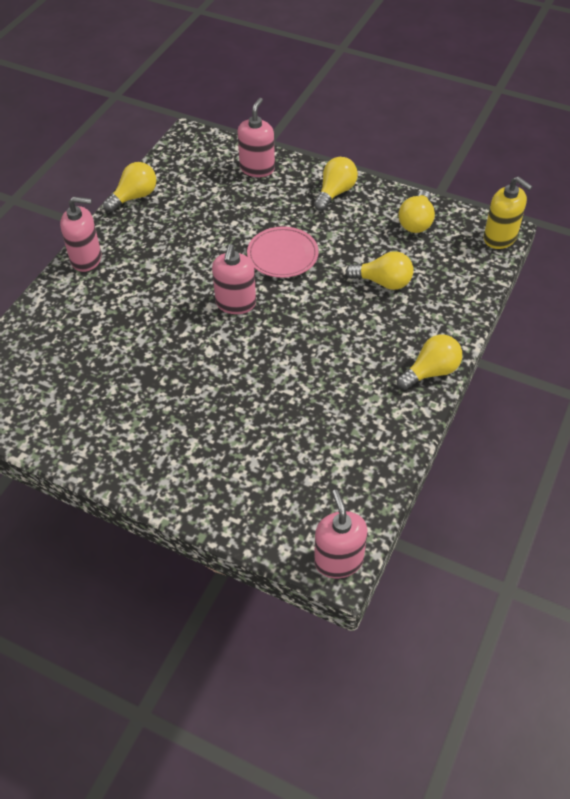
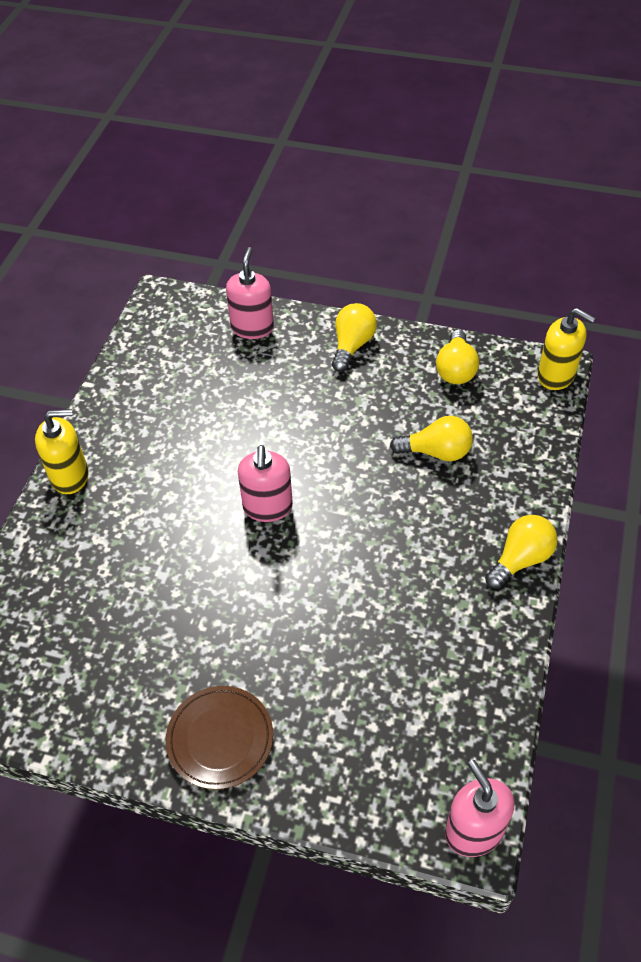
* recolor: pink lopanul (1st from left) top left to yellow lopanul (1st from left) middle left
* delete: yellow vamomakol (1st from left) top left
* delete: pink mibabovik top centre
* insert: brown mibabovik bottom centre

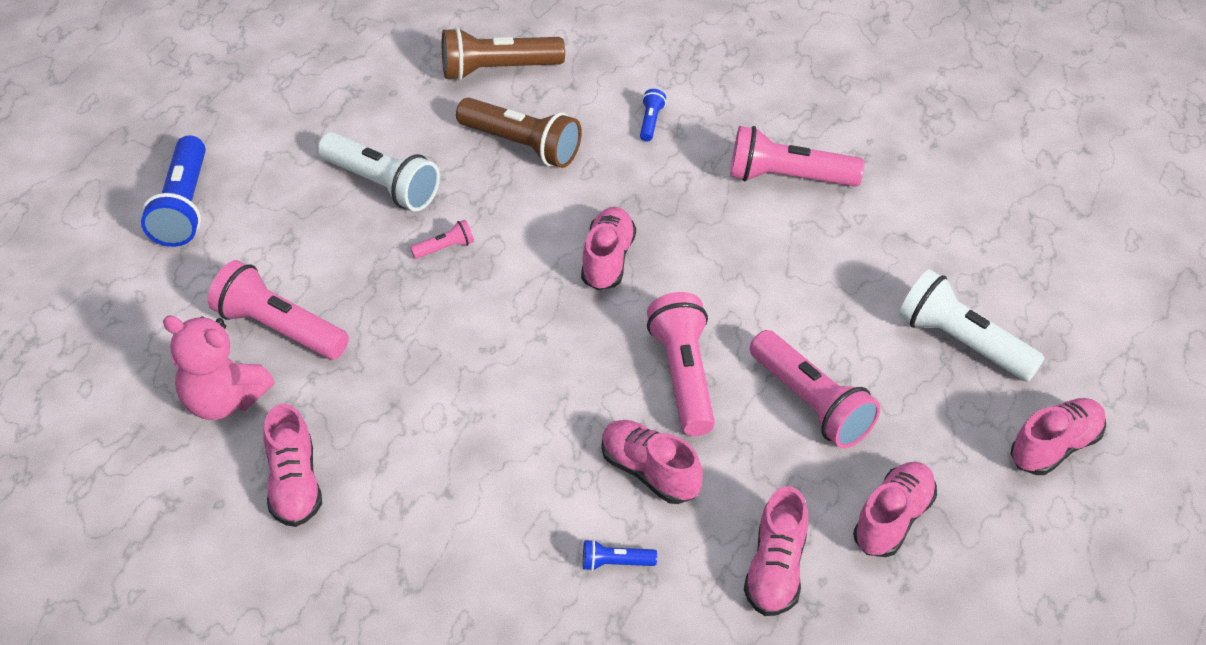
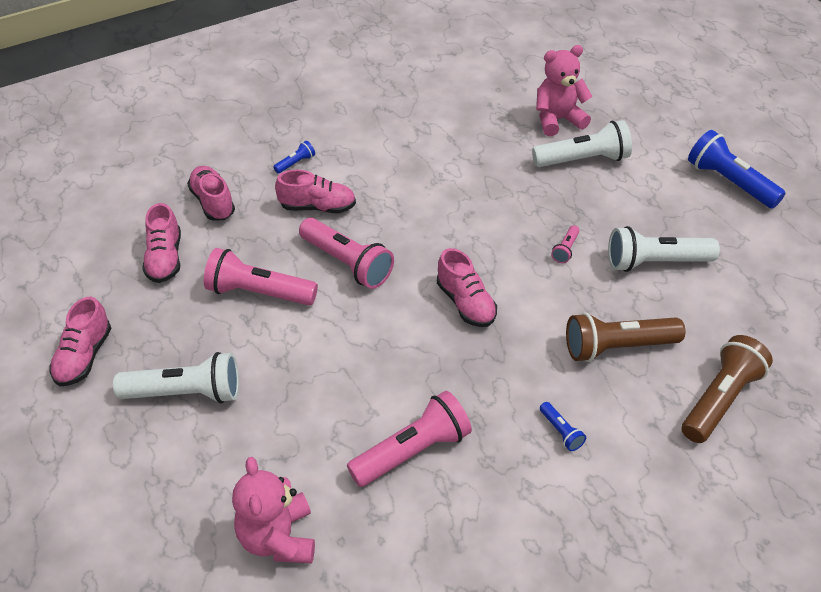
* recolor: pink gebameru (1st from left) middle left to white gebameru (2nd from left) top right
* delete: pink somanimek (1st from left) bottom left
* insert: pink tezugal (1st from left) bottom left

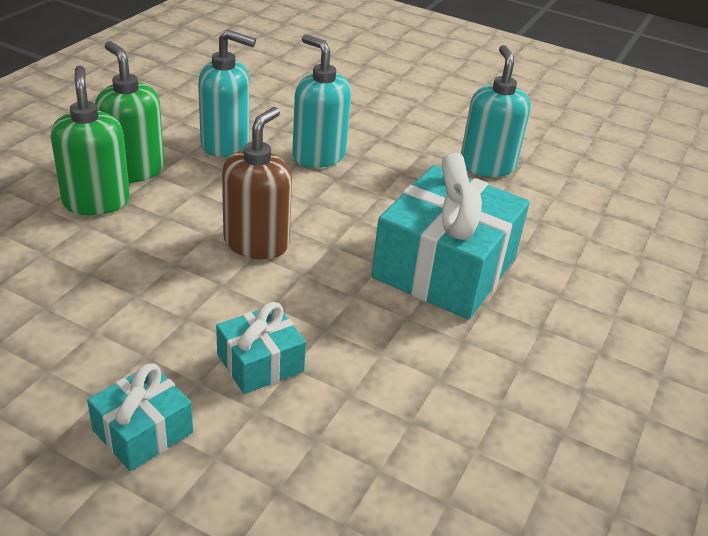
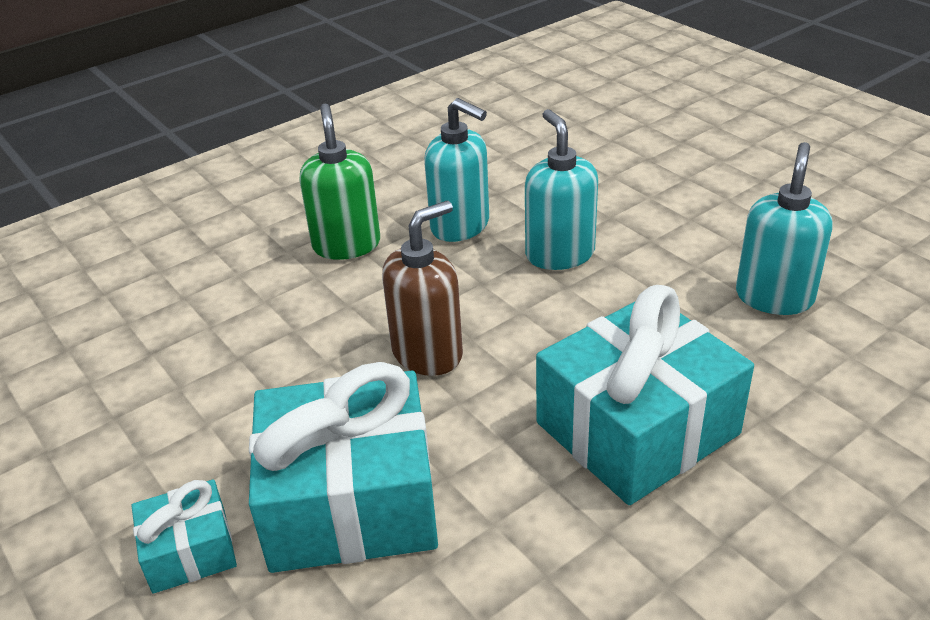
* delete: green lopanul (1st from left) top left
* resize: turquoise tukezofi (2nd from left) centre = bottom centre x2.03

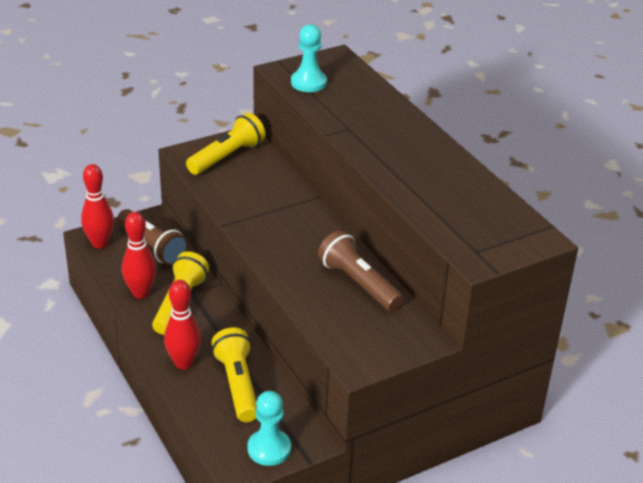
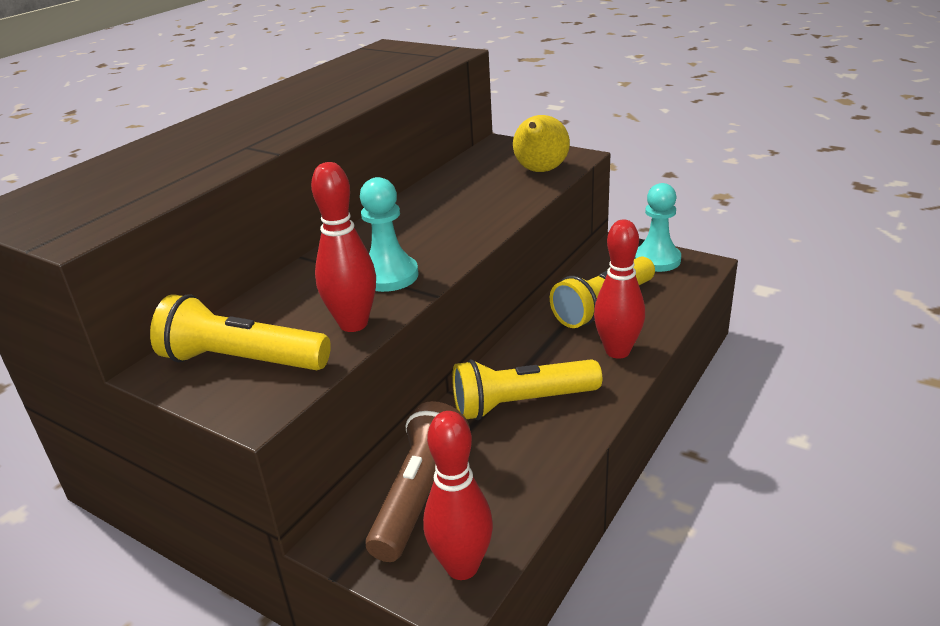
* move: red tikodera (2nd from left in the first image) middle left to red tikodera (1st from left) centre
* move: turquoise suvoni (2nd from left in the first image) top centre to turquoise suvoni (1st from left) centre
* delete: brown gebameru (2nd from left) centre
* insert: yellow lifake top centre

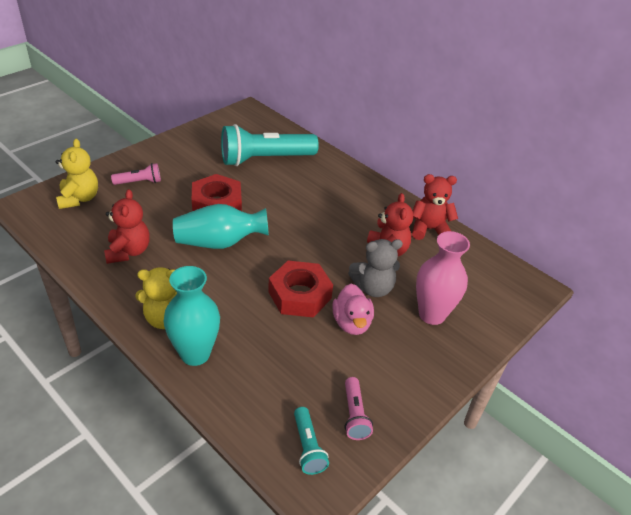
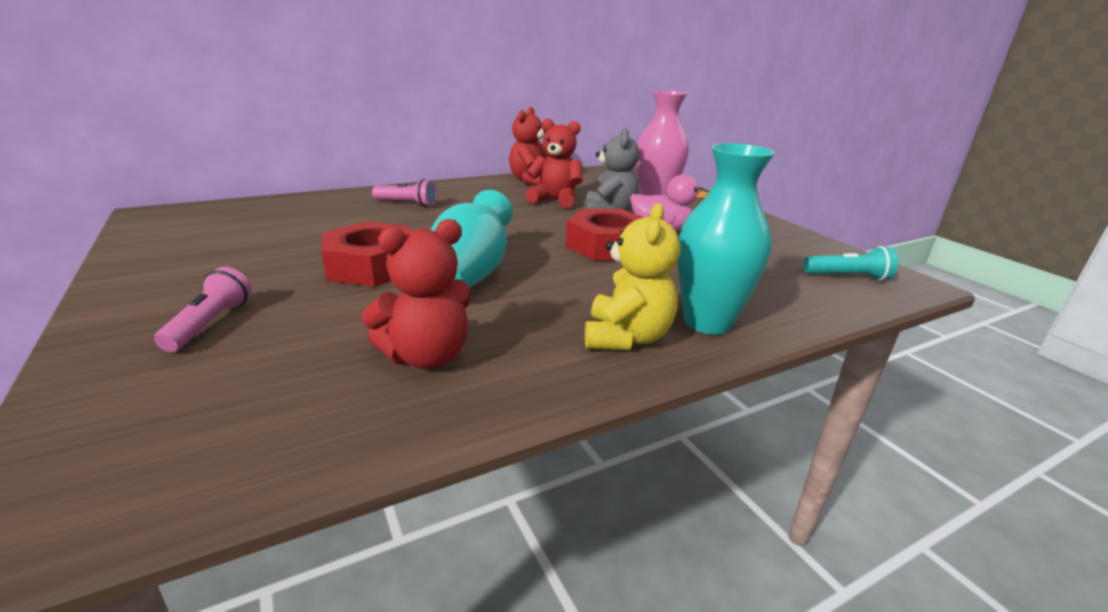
* delete: yellow tezugal (1st from left) middle left
* rotate: red tezugal (1st from left) middle left = centre 135 degrees clockwise
* delete: turquoise gebameru (1st from left) top centre
* move: pink gebameru (2nd from left) bottom centre to top centre

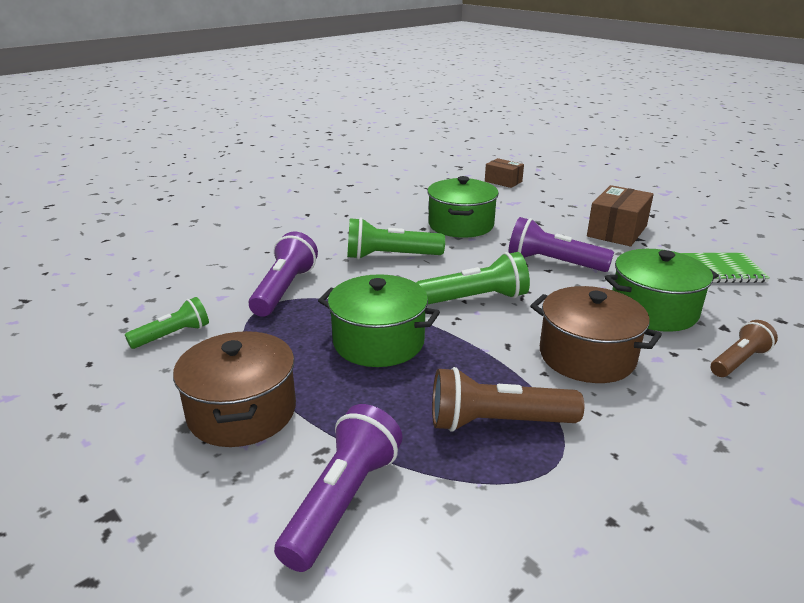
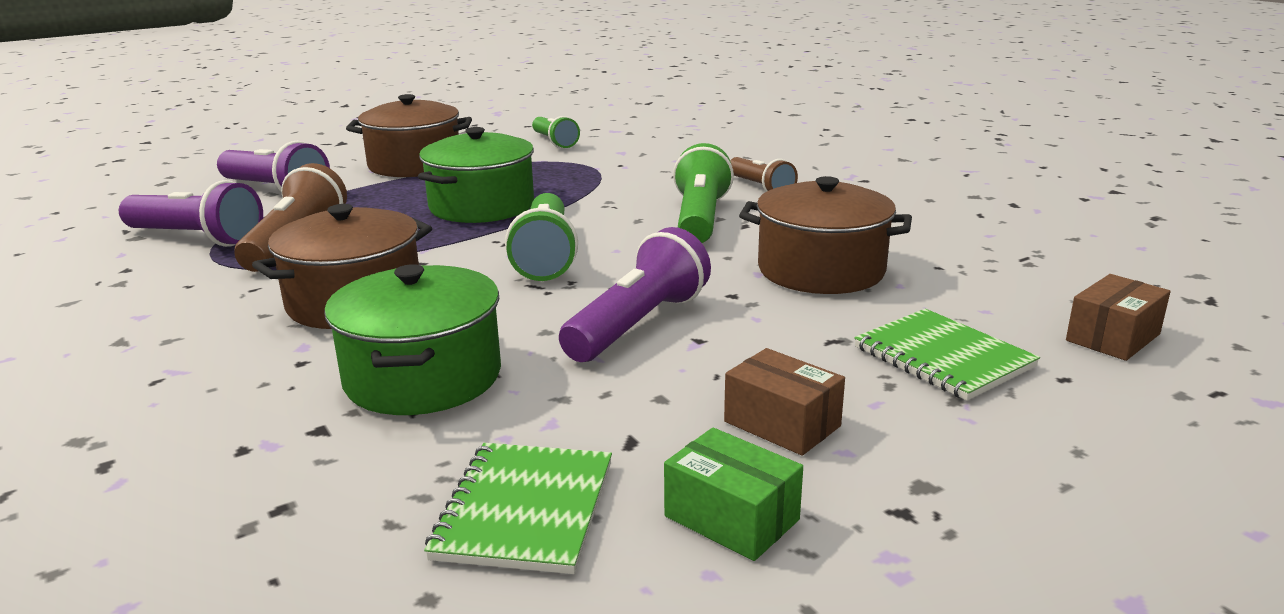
* move: purple gebameru (1st from left) centre to middle left
* recolor: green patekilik (2nd from left) centre to brown patekilik (3rd from left) centre
* resize: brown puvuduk (2nd from left in the first image) middle right = centre x0.62
* move: brown gebameru (2nd from left) middle right to top centre
* insert: green puvuduk bottom centre
* insert: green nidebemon (2nd from left) middle right

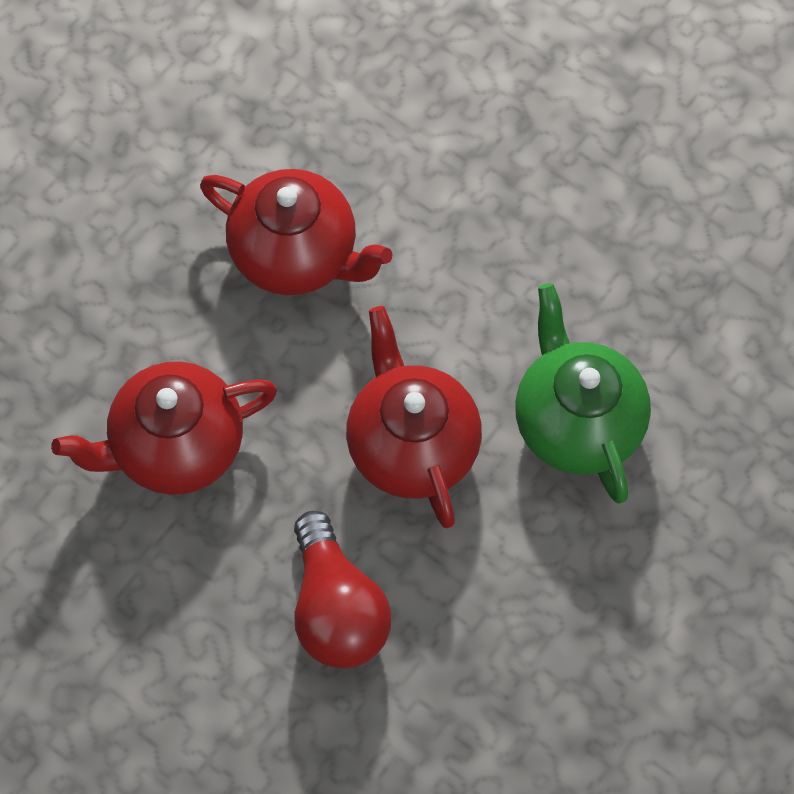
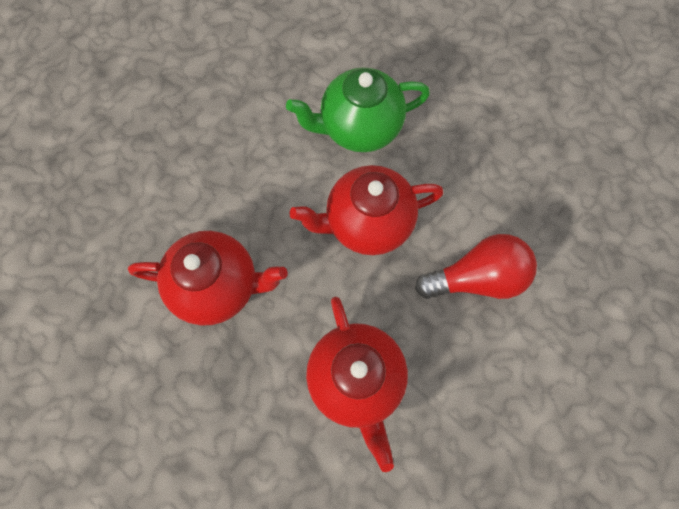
* rotate: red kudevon (2nd from left in the first image) top centre = middle left 60 degrees clockwise

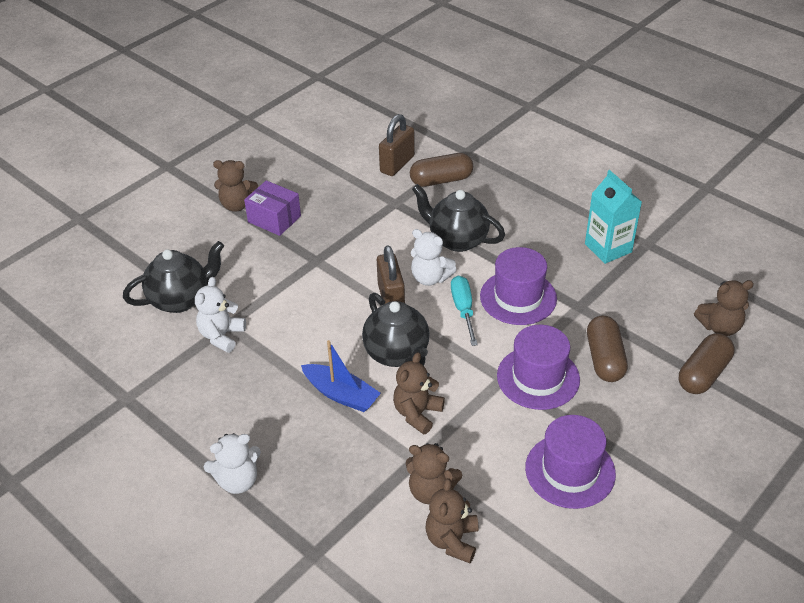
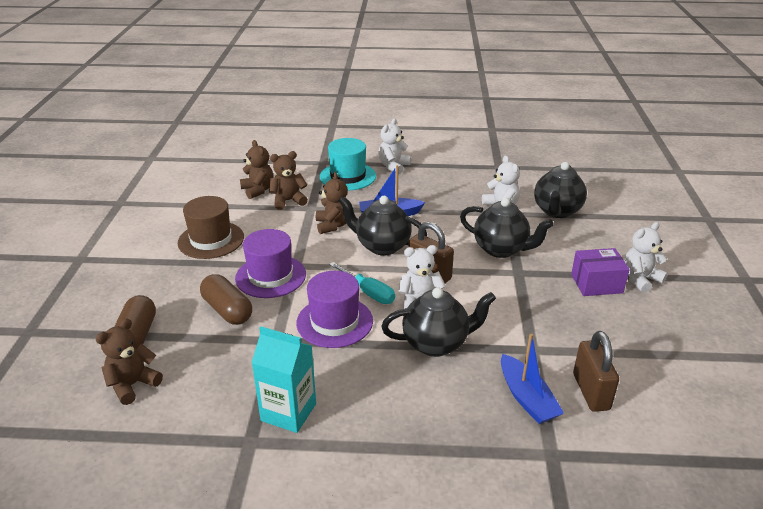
* recolor: brown tezugal (1st from left) top left to white tezugal (4th from left) middle right
* replace: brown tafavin (1st from left) top centre to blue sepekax (2nd from left) bottom right
* recolor: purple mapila (3rd from left) bottom right to brown mapila middle left
* insert: turquoise mapila top centre
* insert: black kudevon (3rd from left) centre

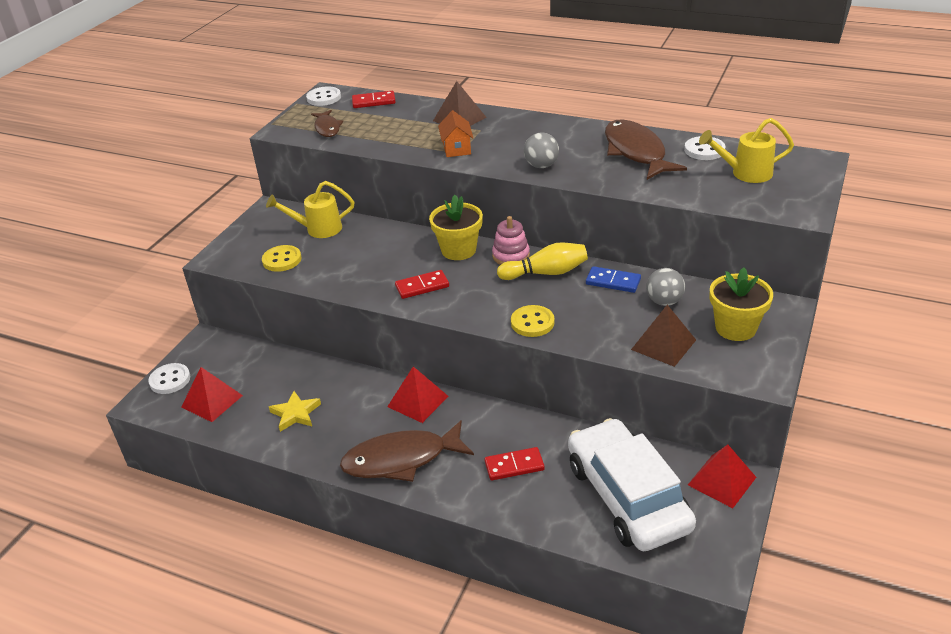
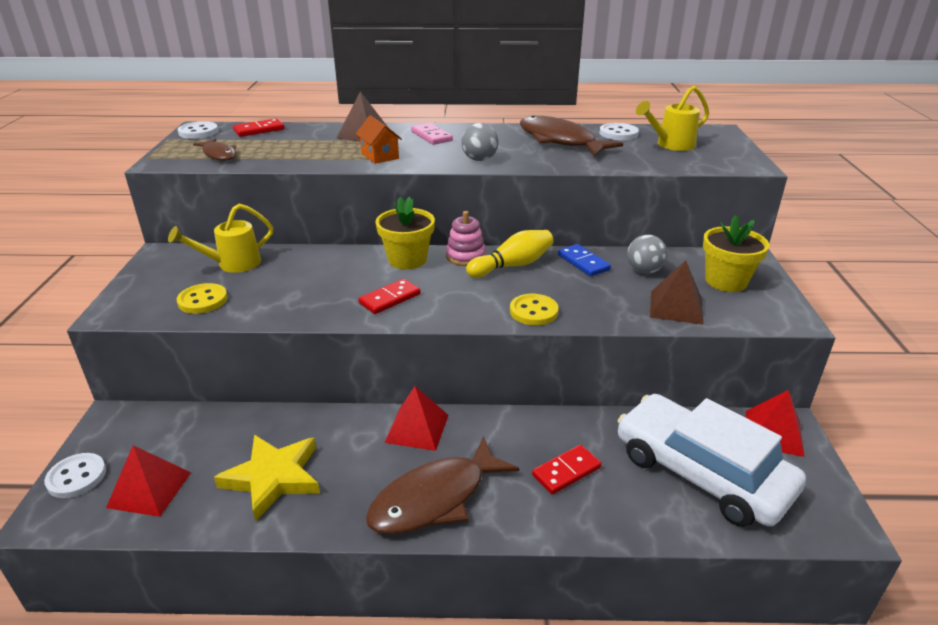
* resize: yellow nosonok middle left = bottom left x1.57
* rotate: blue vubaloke centre = centre 60 degrees clockwise
* insert: pink vubaloke top centre

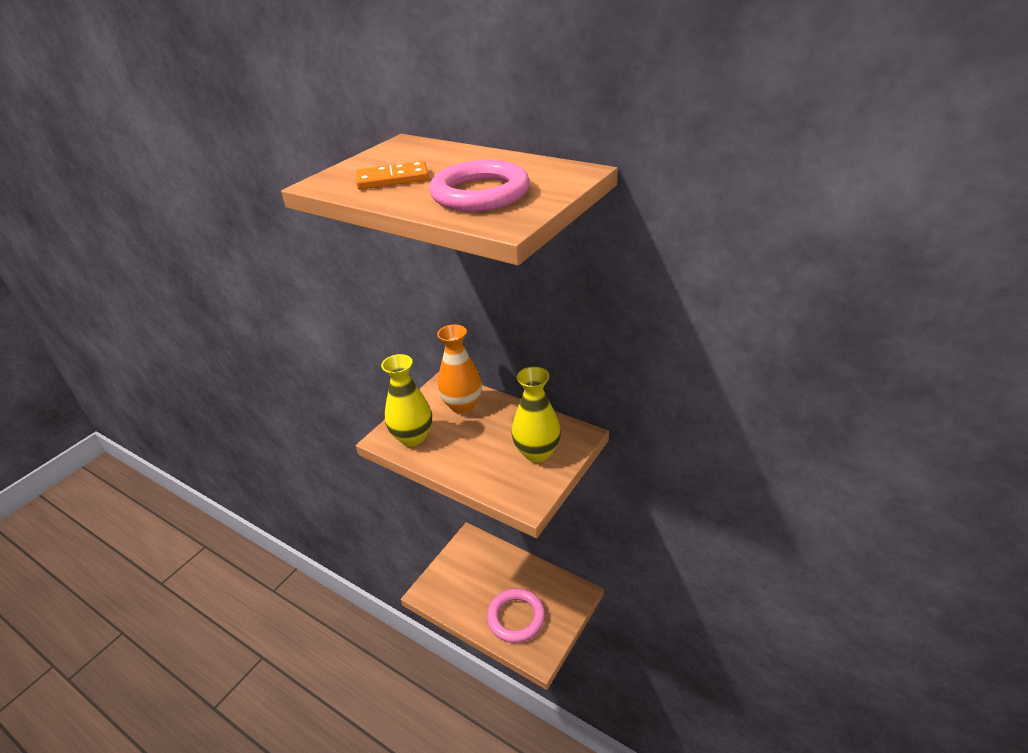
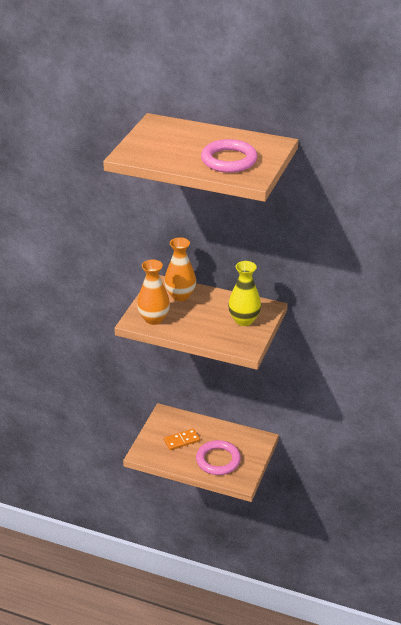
* move: orange vubaloke top centre to bottom centre
* recolor: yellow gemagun (1st from left) centre to orange gemagun (1st from left) centre

